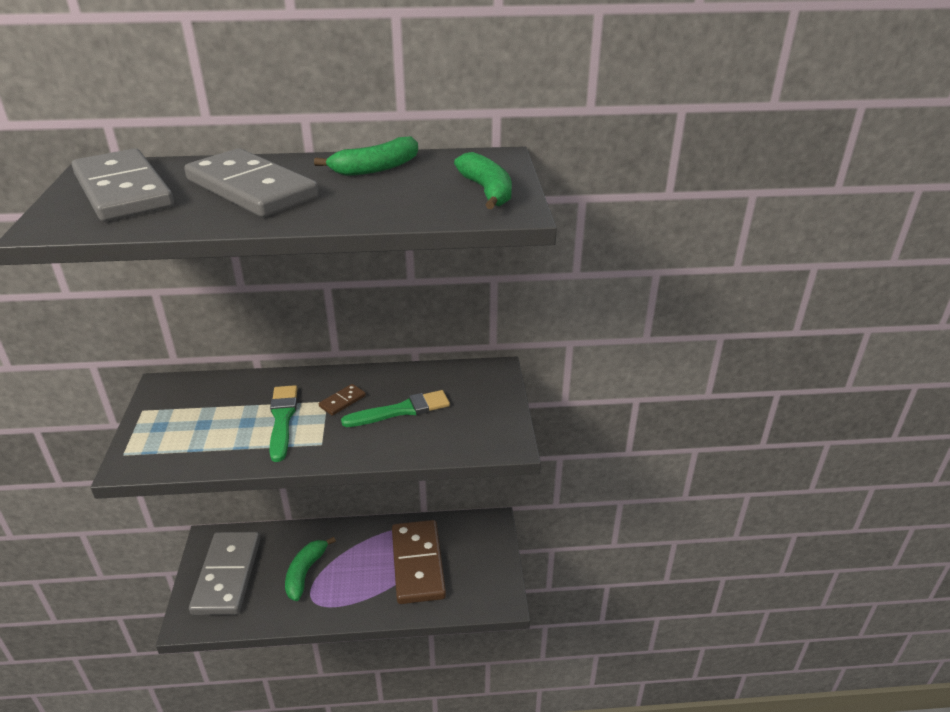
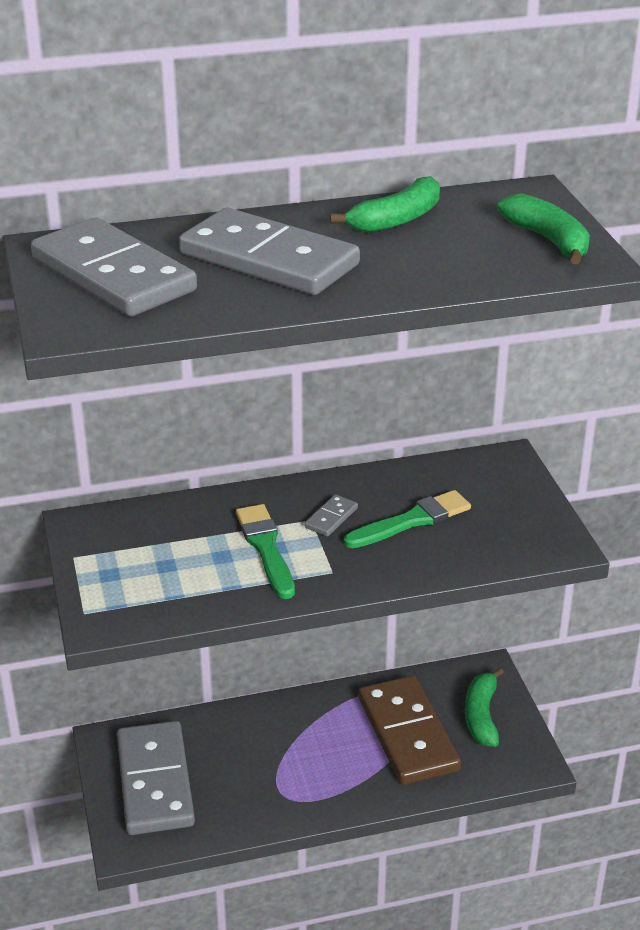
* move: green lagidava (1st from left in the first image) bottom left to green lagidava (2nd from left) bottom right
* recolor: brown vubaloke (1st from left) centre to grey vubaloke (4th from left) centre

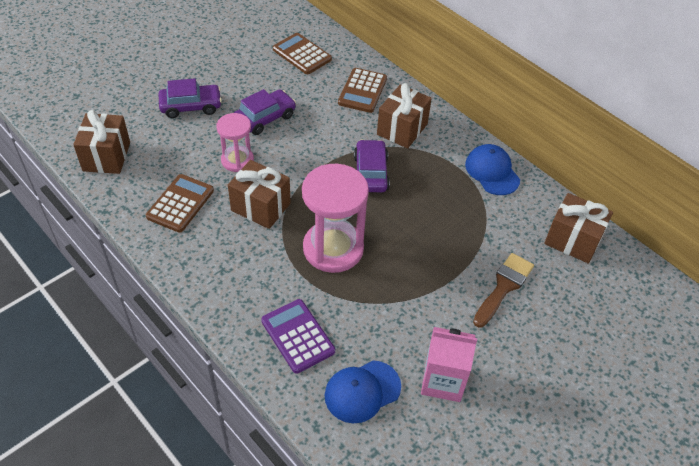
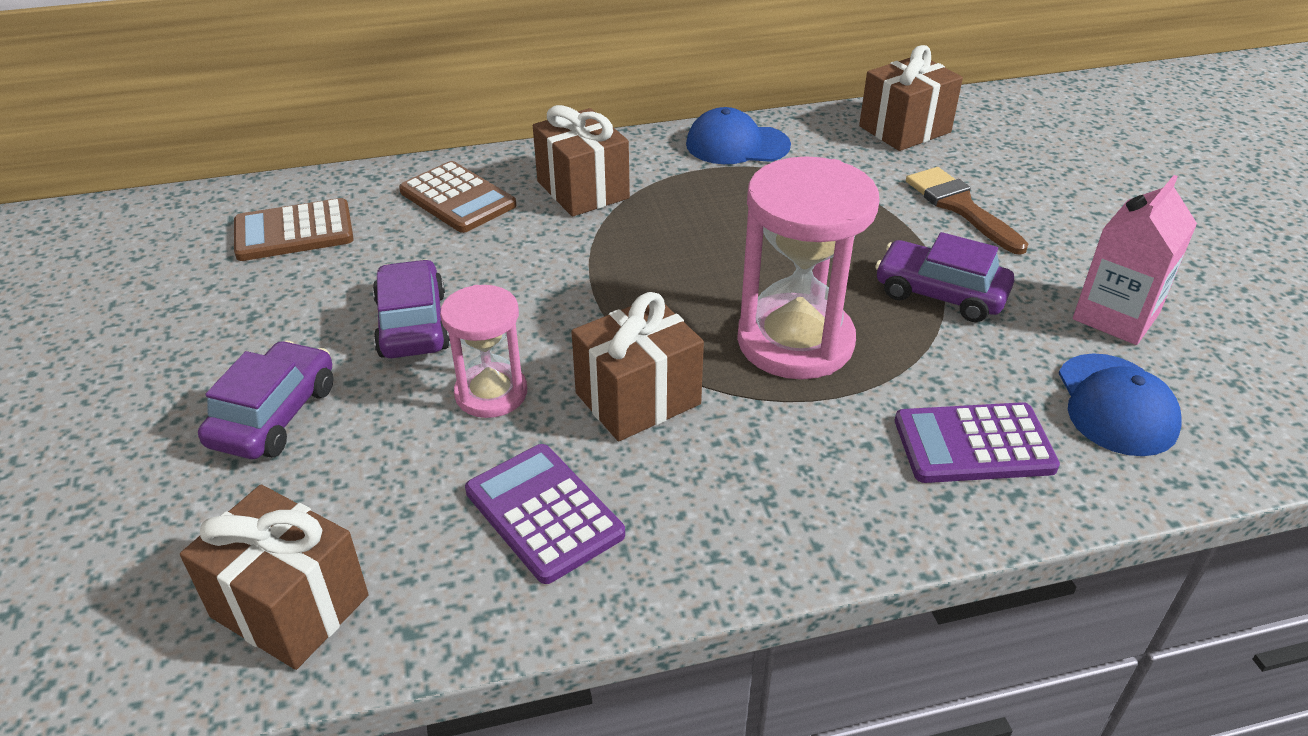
* recolor: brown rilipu (1st from left) middle left to purple rilipu (1st from left) bottom centre
* move: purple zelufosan (3rd from left) centre to middle right

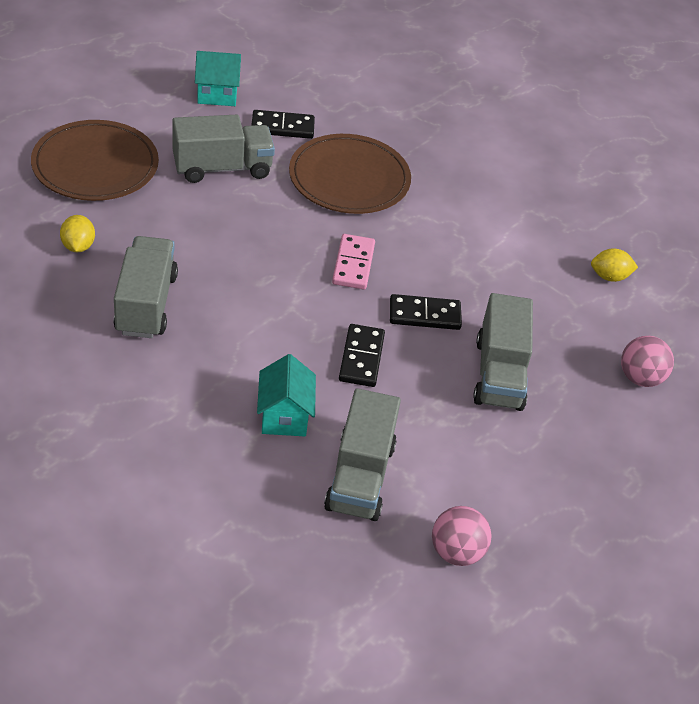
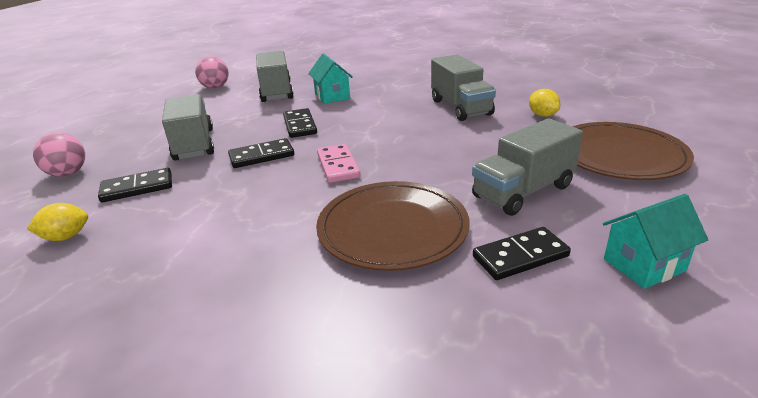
* insert: black vubaloke (1st from left) middle left

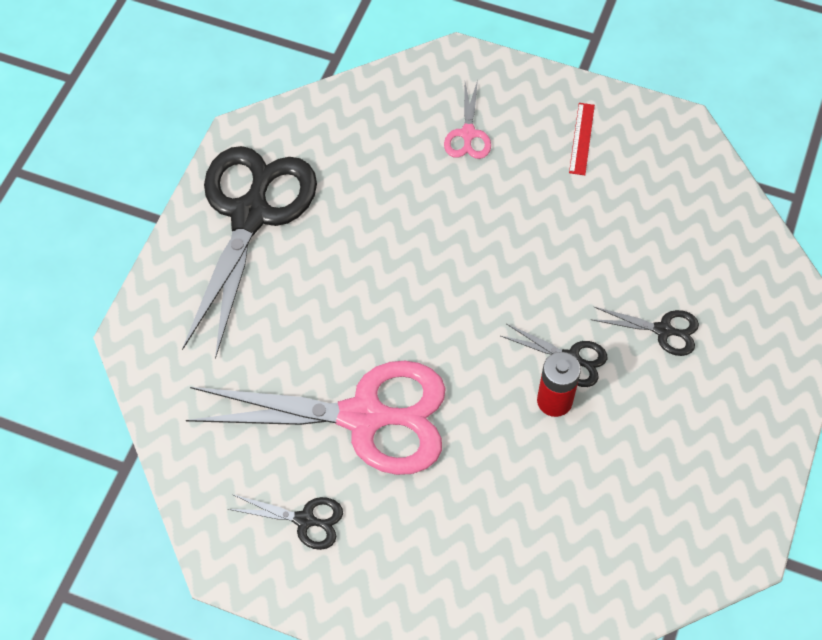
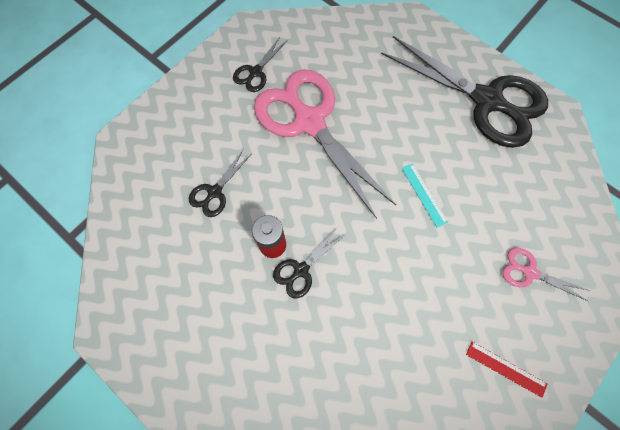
* rotate: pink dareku (1st from left) centre = centre 120 degrees clockwise
* move: black dareku (4th from left in the first image) middle right to black dareku (1st from left) centre
* insert: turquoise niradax middle right

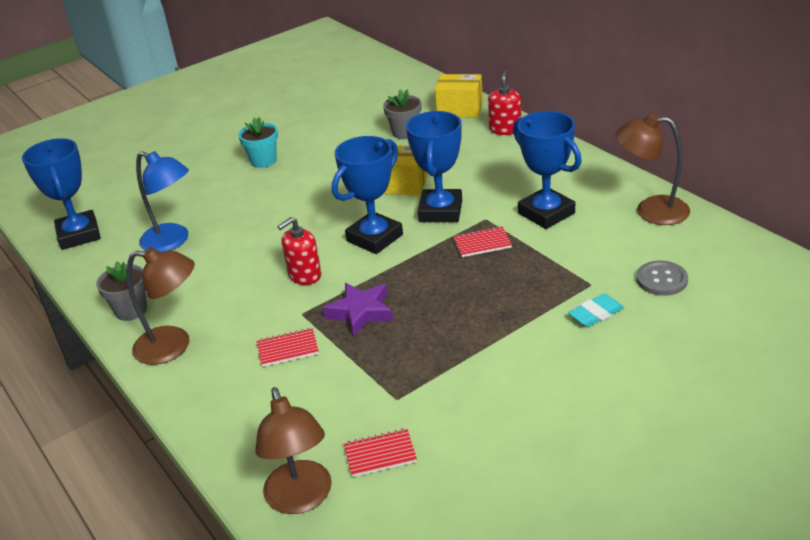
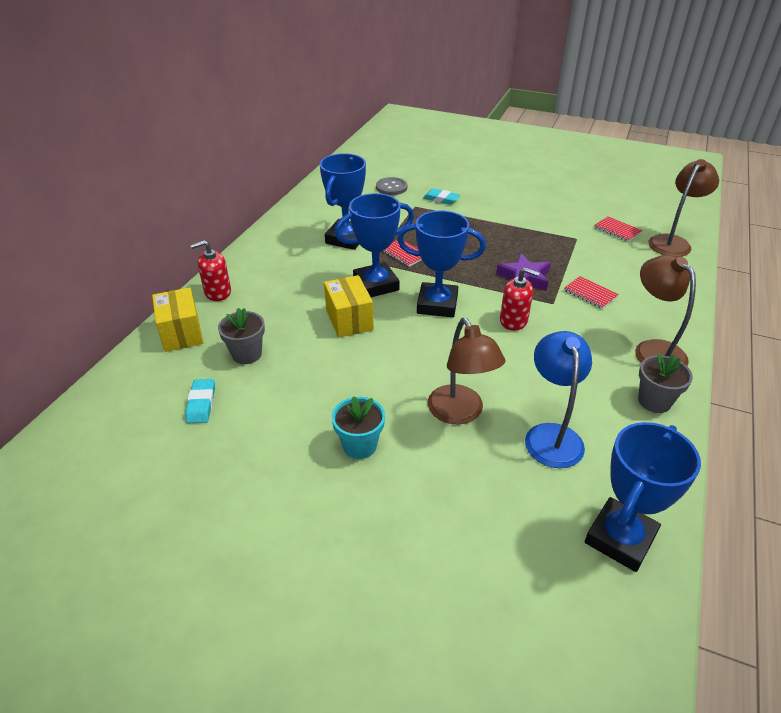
* move: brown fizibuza (3rd from left in the first image) top right to brown fizibuza (1st from left) centre
* insert: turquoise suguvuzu (1st from left) middle left

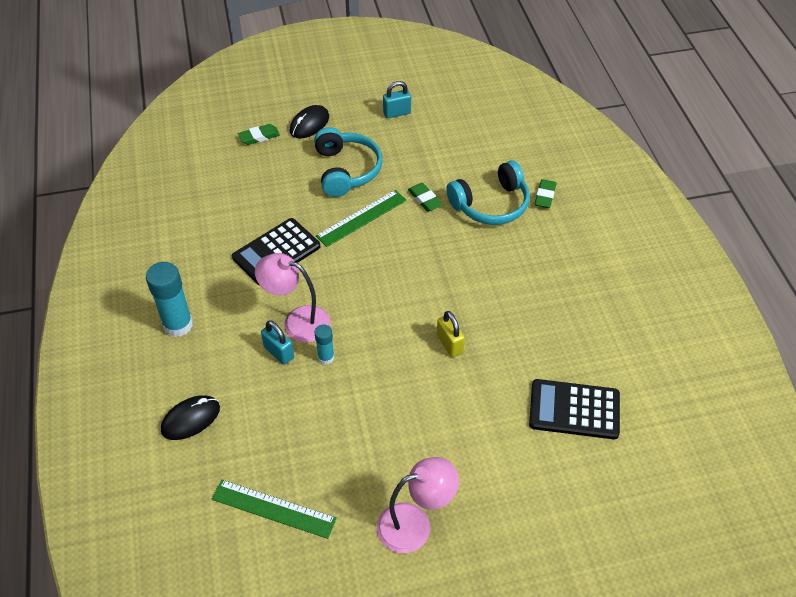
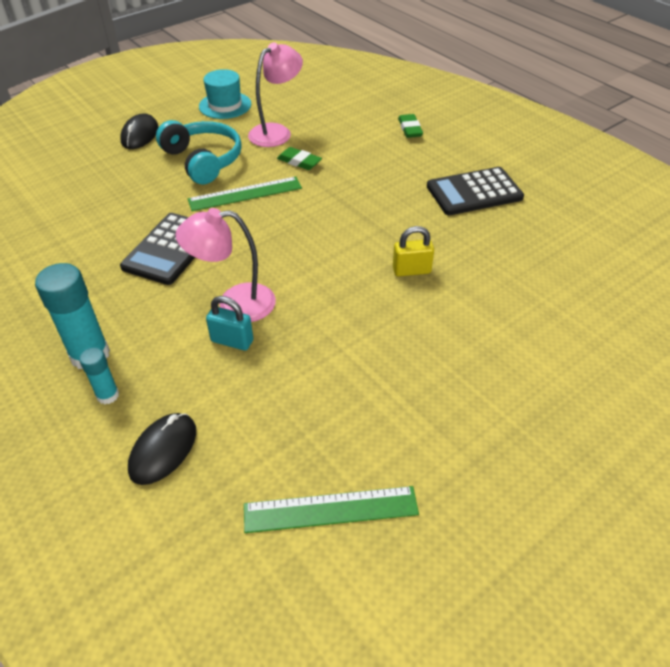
* delete: green suguvuzu (1st from left) top left
* move: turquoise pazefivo (2nd from left) centre to middle left
* rotate: green niradax (2nd from left in the first image) centre = top centre 45 degrees clockwise
* move: pink fizibuza (2nd from left) bottom centre to top centre
* replace: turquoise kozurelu (2nd from left) top centre to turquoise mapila top centre
* rotate: yellow kozurelu centre = centre 45 degrees counterclockwise
* delete: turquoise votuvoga (2nd from left) top centre
* move: black rilipu (2nd from left) bottom right to top right

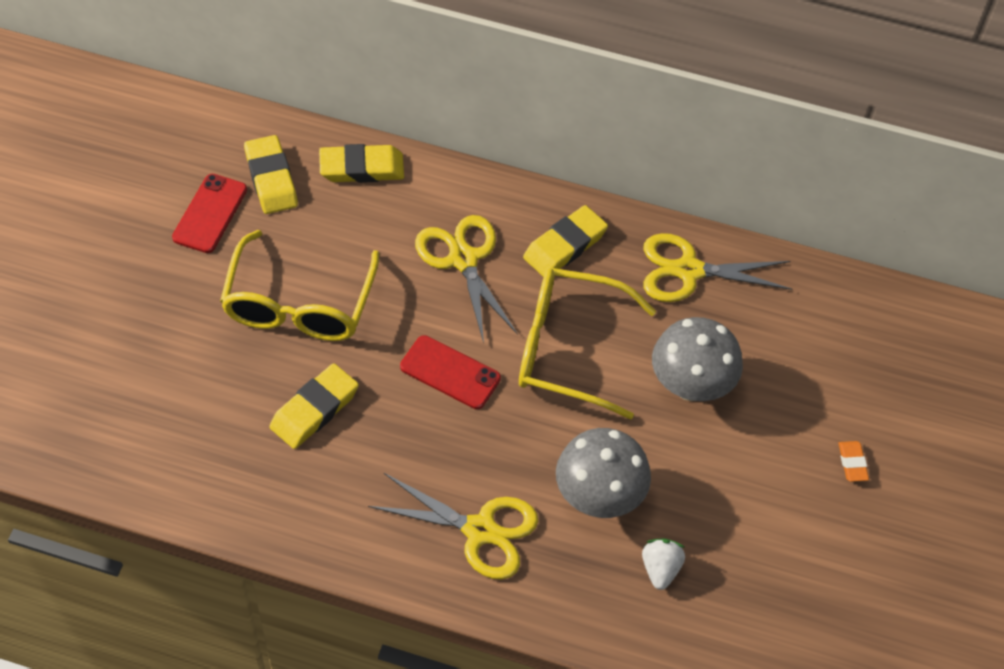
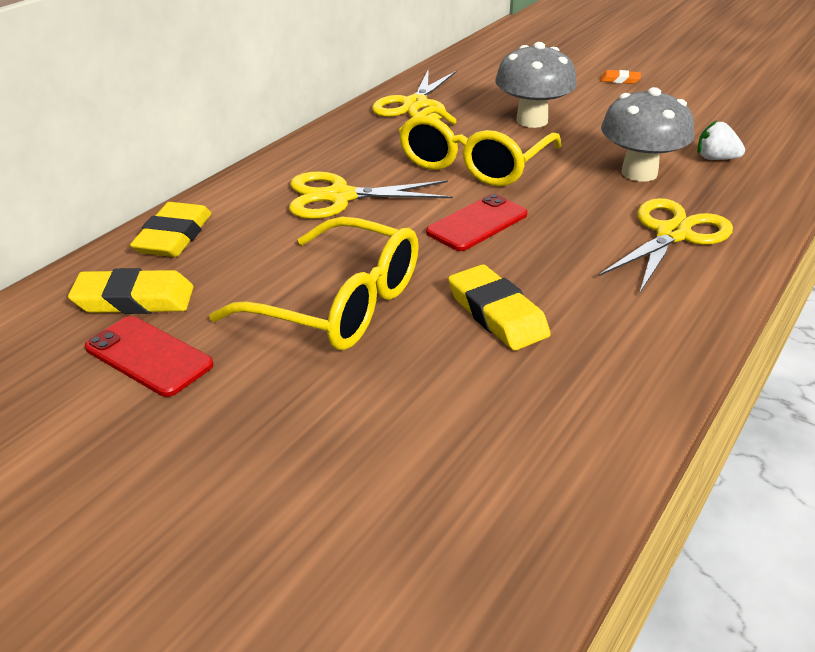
* delete: yellow suguvuzu (4th from left) centre

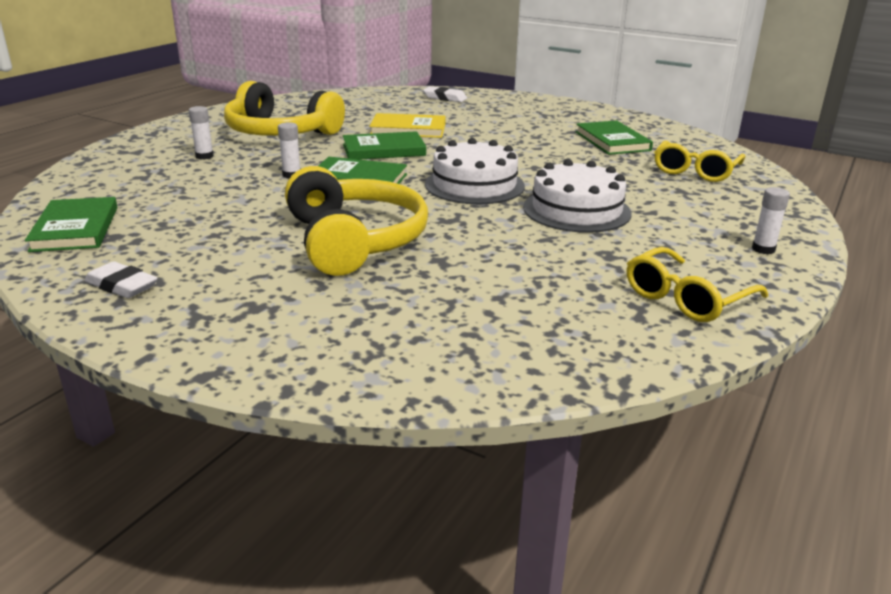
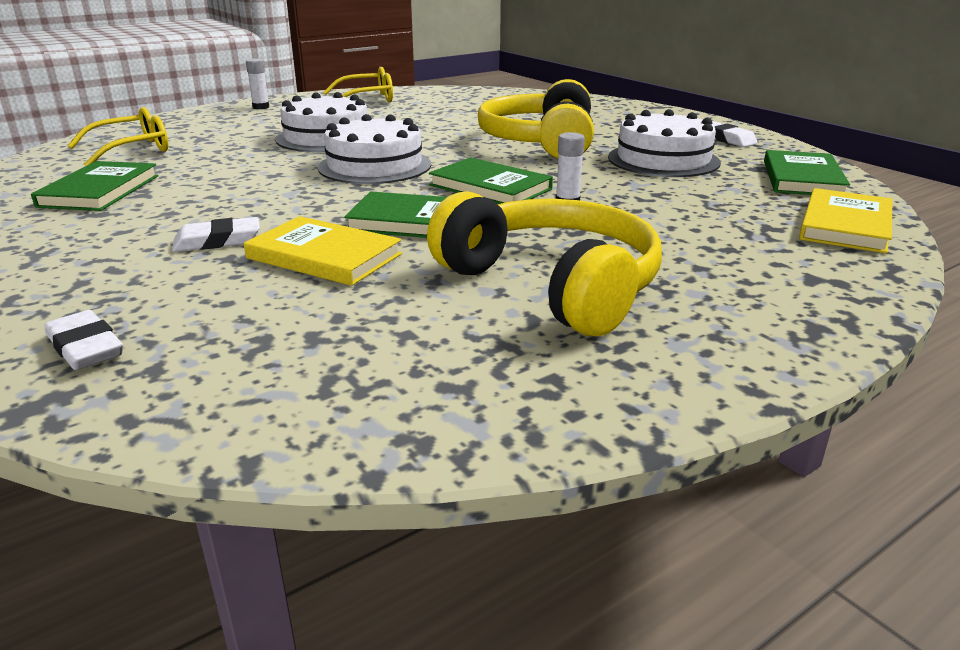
* delete: white pazefivo (1st from left) top left
* insert: white suguvuzu (2nd from left) middle left
* insert: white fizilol (3rd from left) top right
* insert: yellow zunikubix (2nd from left) middle right

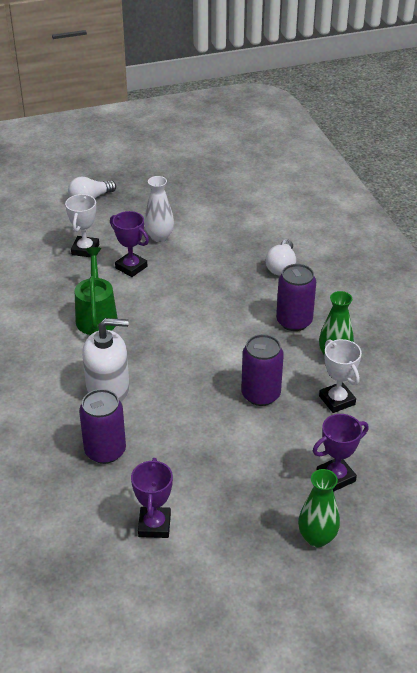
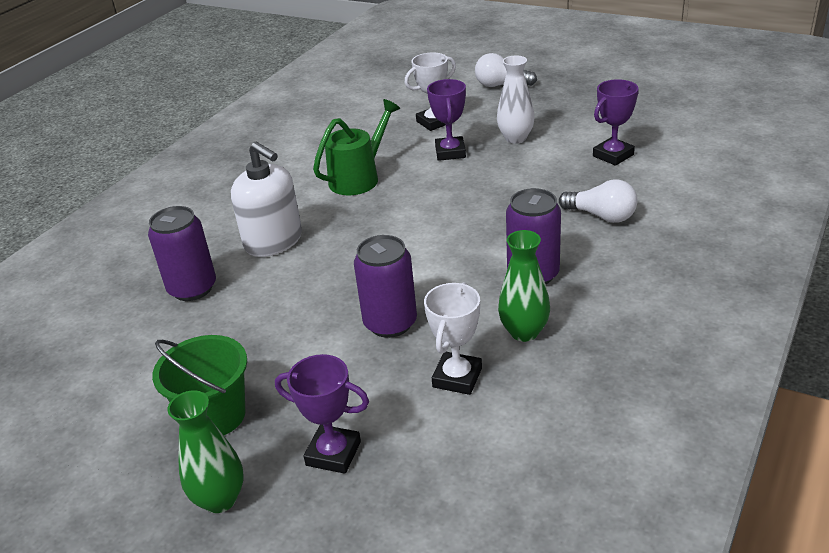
* move: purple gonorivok (2nd from left in the first image) bottom centre to purple gonorivok (3rd from left) top right
* rotate: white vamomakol (2nd from left) middle right = middle right 120 degrees counterclockwise
* insert: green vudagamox bottom left

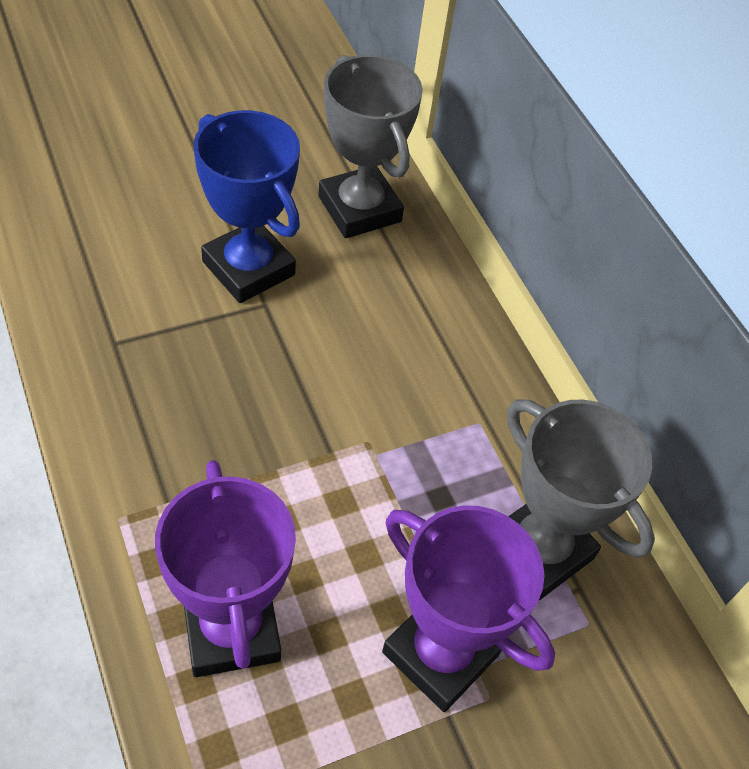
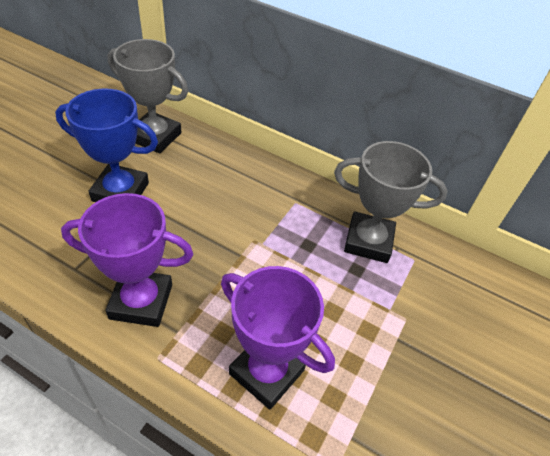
* move: purple gonorivok (2nd from left in the first image) bottom centre to purple gonorivok (1st from left) middle left

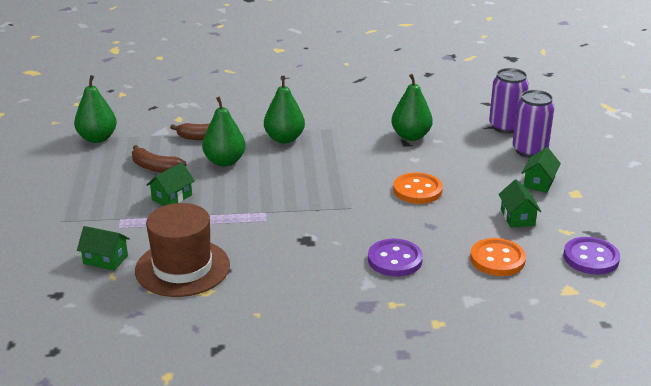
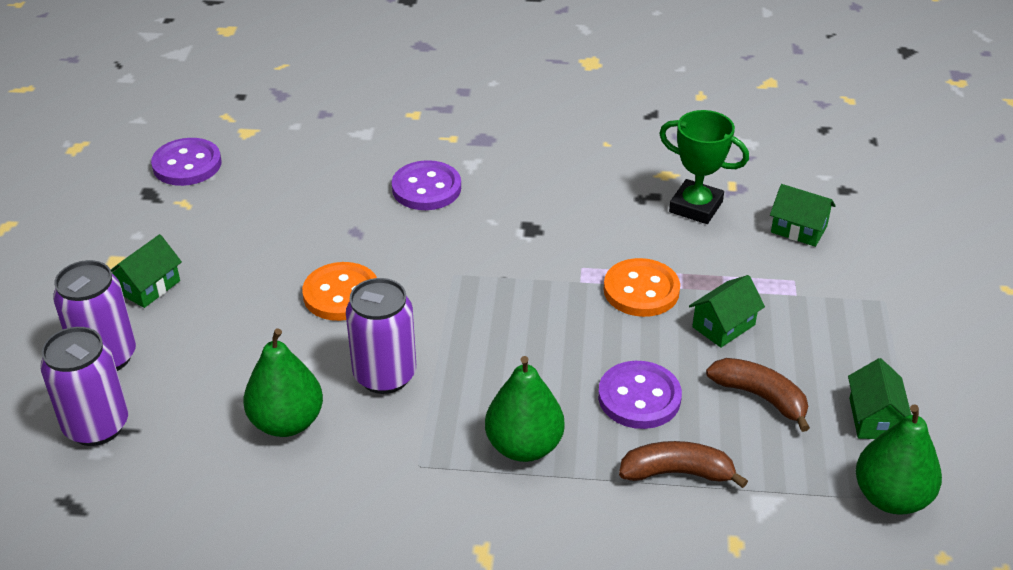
* replace: brown mapila middle left to green gonorivok top right
* replace: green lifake (2nd from left) centre to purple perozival (3rd from left) bottom centre
* move: orange perozival (2nd from left) middle right to centre
* move: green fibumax (3rd from left in the first image) middle right to green fibumax (4th from left) bottom right
* insert: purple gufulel (3rd from left) centre

